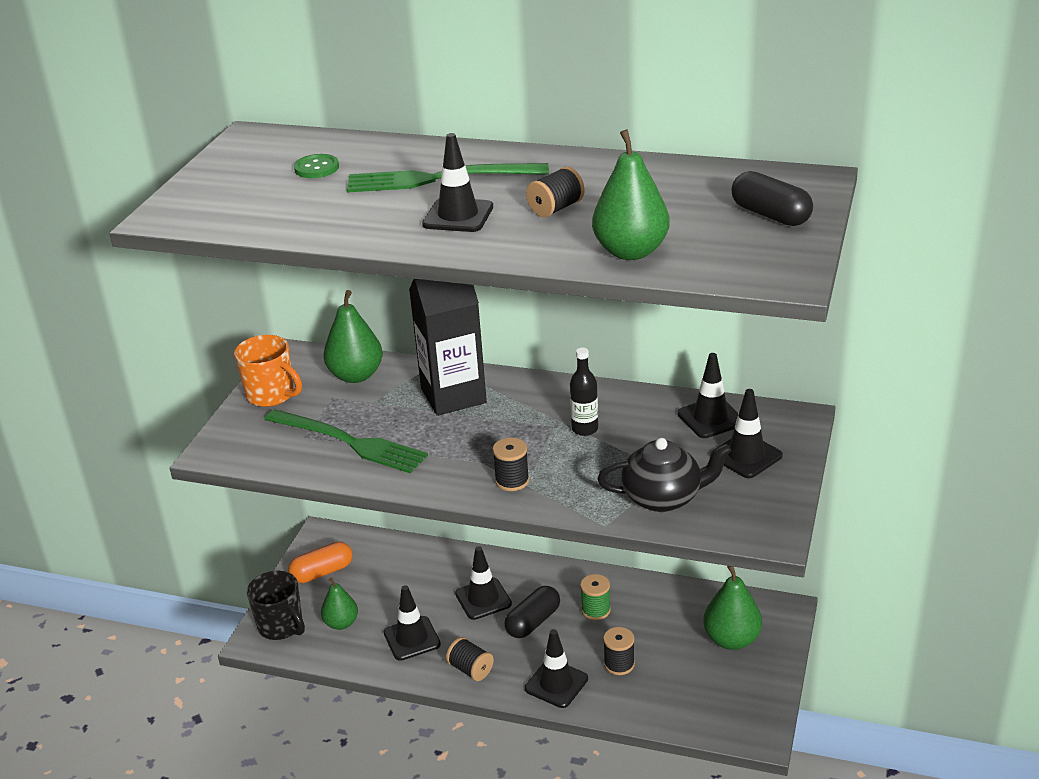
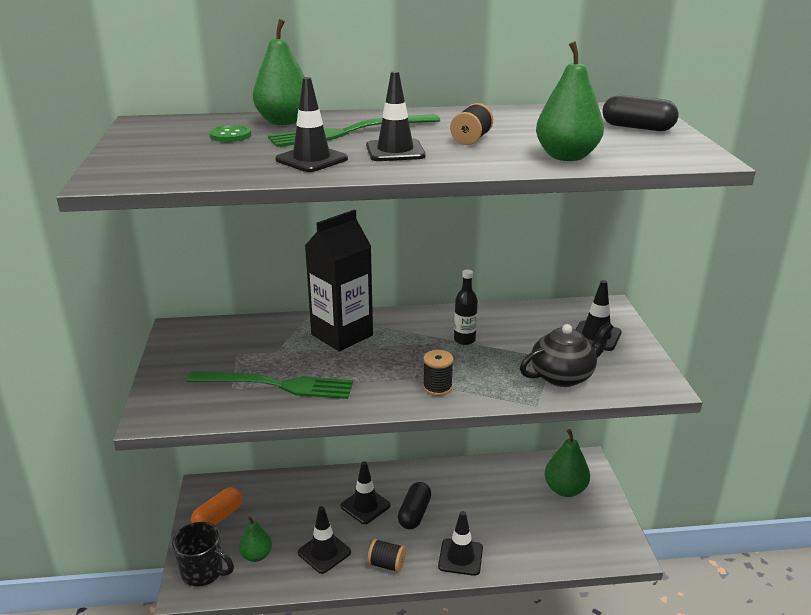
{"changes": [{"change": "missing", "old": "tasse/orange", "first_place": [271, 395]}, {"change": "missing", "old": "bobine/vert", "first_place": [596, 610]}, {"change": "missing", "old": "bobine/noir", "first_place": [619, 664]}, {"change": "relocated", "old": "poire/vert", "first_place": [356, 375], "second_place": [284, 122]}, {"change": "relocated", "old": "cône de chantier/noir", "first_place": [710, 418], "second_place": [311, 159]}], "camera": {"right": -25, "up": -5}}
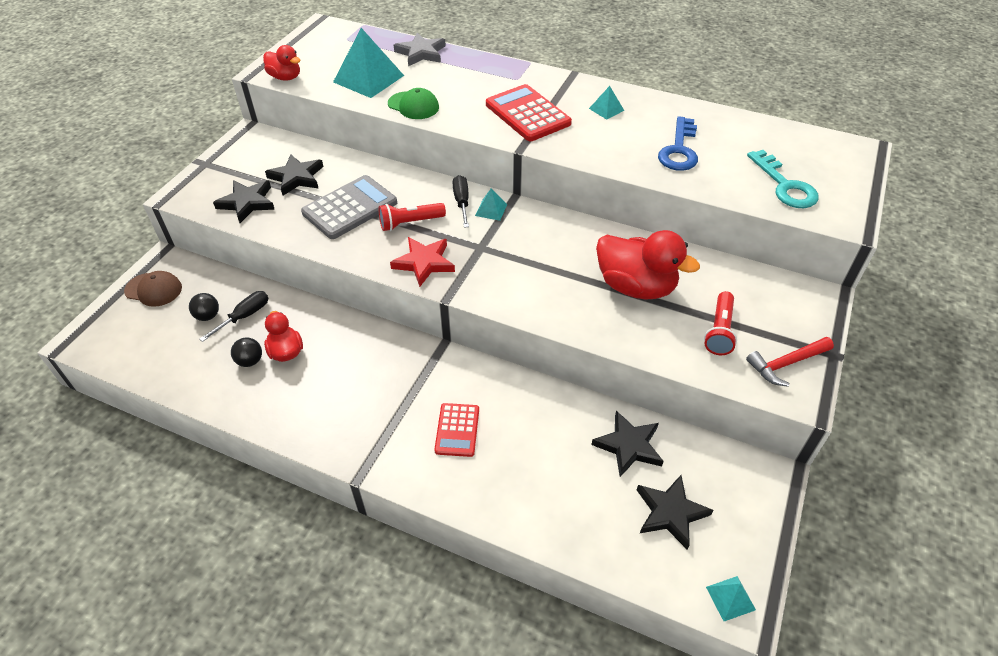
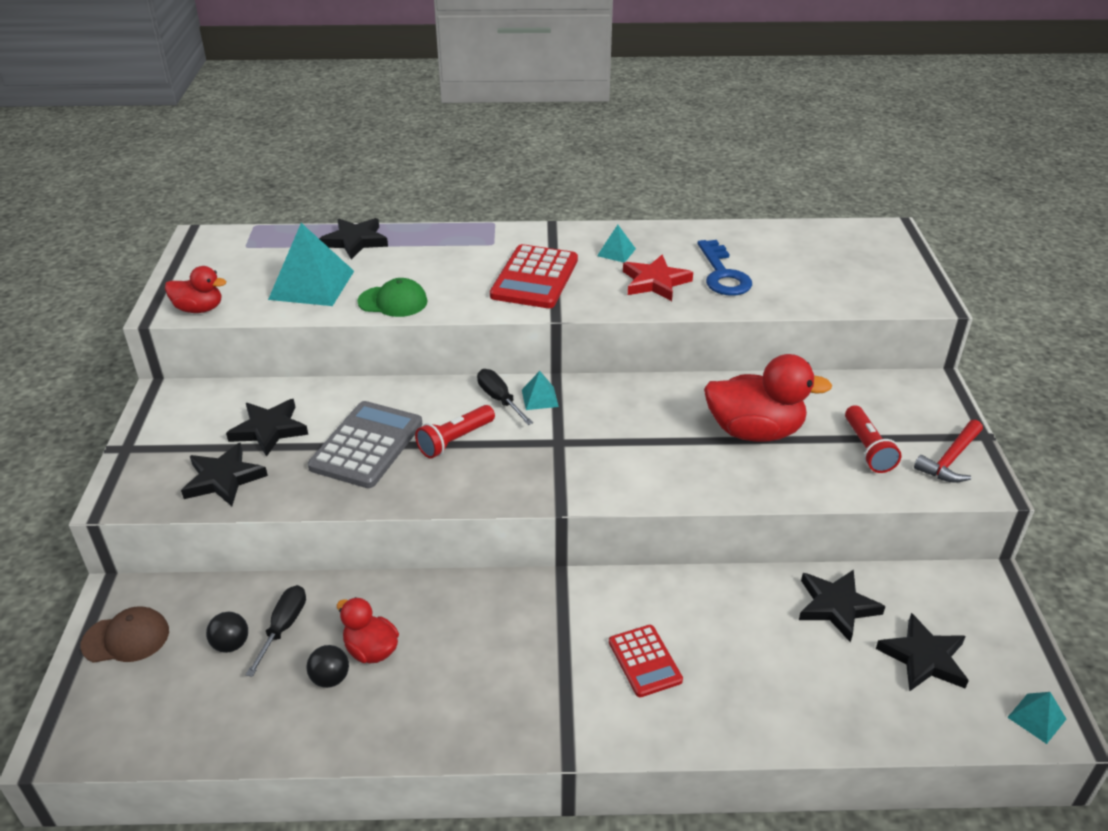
{"changes": [{"change": "missing", "old": "clé/turquoise", "first_place": [785, 185]}, {"change": "relocated", "old": "étoile/rouge", "first_place": [424, 263], "second_place": [655, 282]}, {"change": "colour", "old": "étoile/gris", "new": "étoile/noir", "first_place": [421, 53], "second_place": [355, 241]}, {"change": "spun", "old": "calculatrice/rouge", "first_place": [527, 114], "second_place": [534, 278], "degrees": -105}], "camera": {"right": -25, "up": -10}}
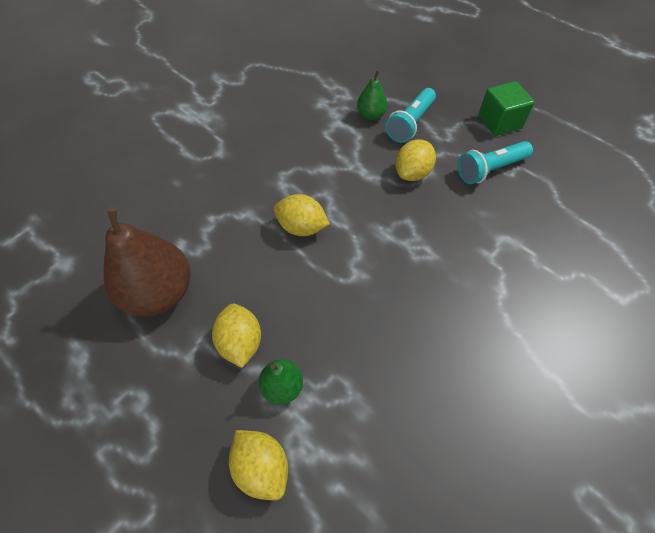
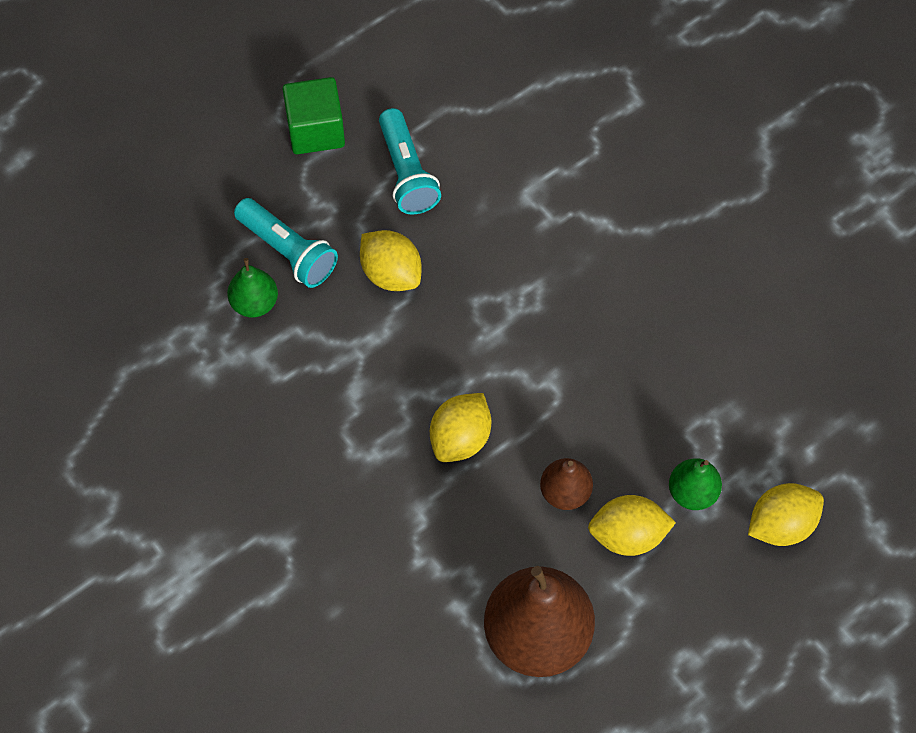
{"changes": [{"change": "appeared", "new": "poire/marron", "second_place": [565, 493]}], "camera": {"right": -80, "up": 5}}
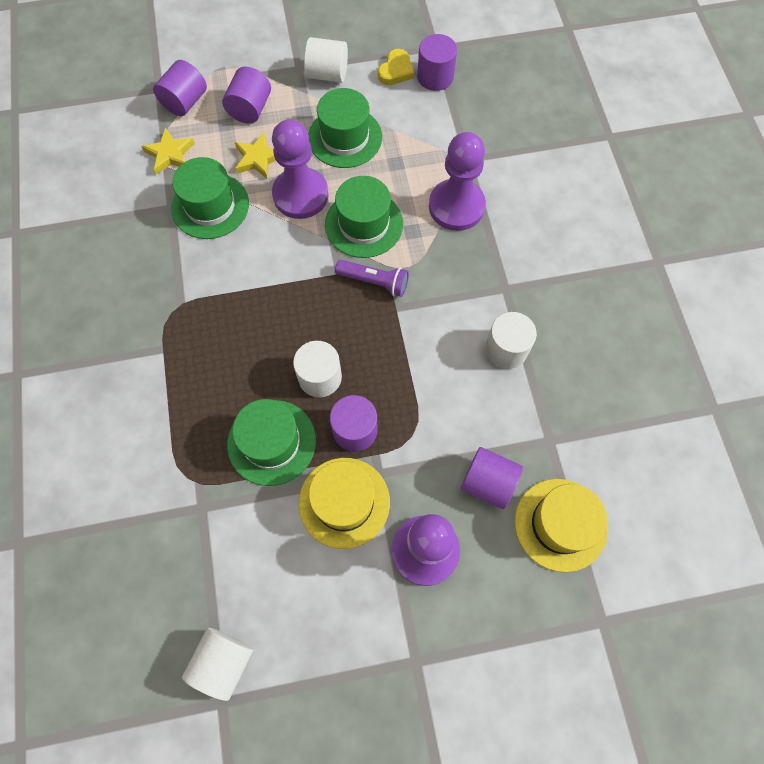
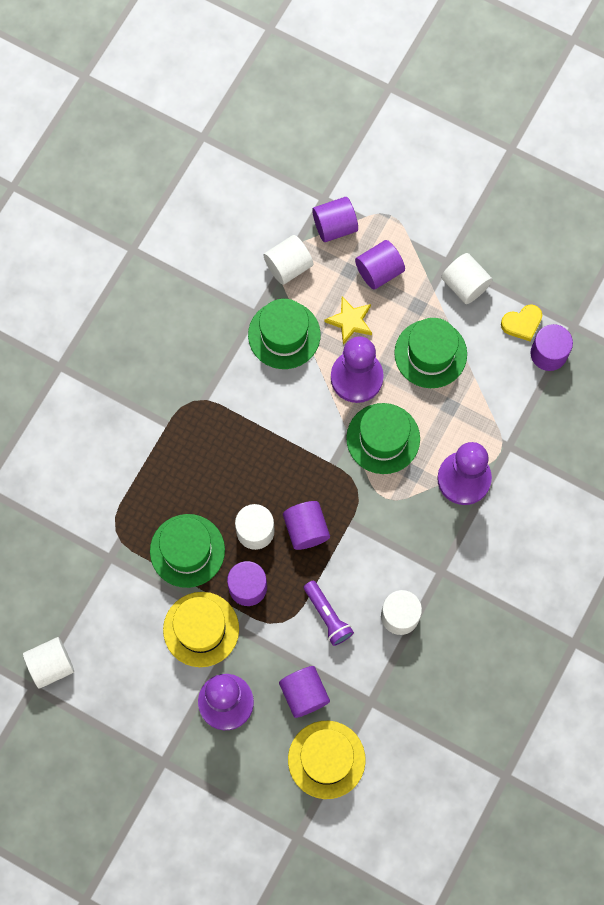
{"changes": [{"change": "appeared", "new": "cylindre/violet", "second_place": [306, 529]}, {"change": "relocated", "old": "lampe de poche/violet", "first_place": [374, 282], "second_place": [327, 616]}, {"change": "exchanged", "old": "étoile/jaune", "new": "cylindre/blanc", "first_place": [170, 154], "second_place": [288, 266]}], "camera": {"right": 40, "up": 5}}
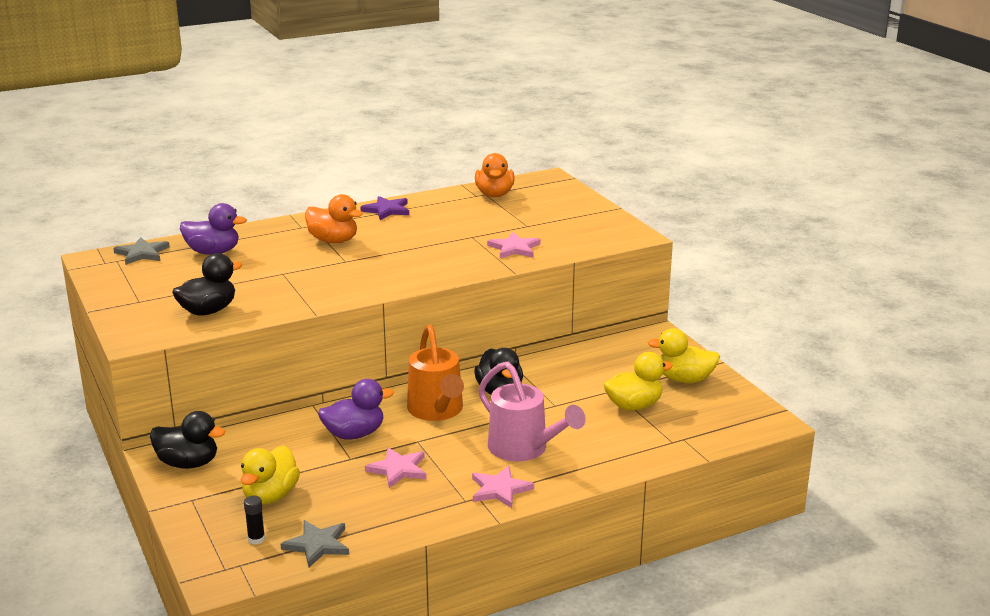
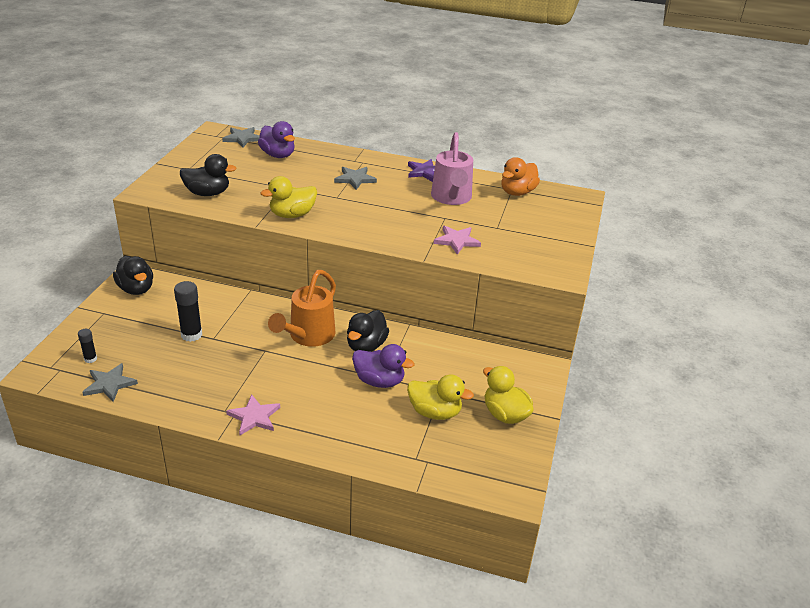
{"changes": [{"change": "missing", "old": "étoile/rose", "first_place": [398, 469]}, {"change": "appeared", "new": "bâton de colle/noir", "second_place": [191, 335]}, {"change": "relocated", "old": "canard/jaune", "first_place": [270, 496], "second_place": [292, 215]}, {"change": "relocated", "old": "canard/violet", "first_place": [354, 434], "second_place": [379, 381]}, {"change": "relocated", "old": "arrosoir/rose", "first_place": [524, 449], "second_place": [451, 198]}, {"change": "exchanged", "old": "canard/orange", "new": "étoile/gris", "first_place": [333, 241], "second_place": [355, 179]}], "camera": {"right": 40, "up": 10}}
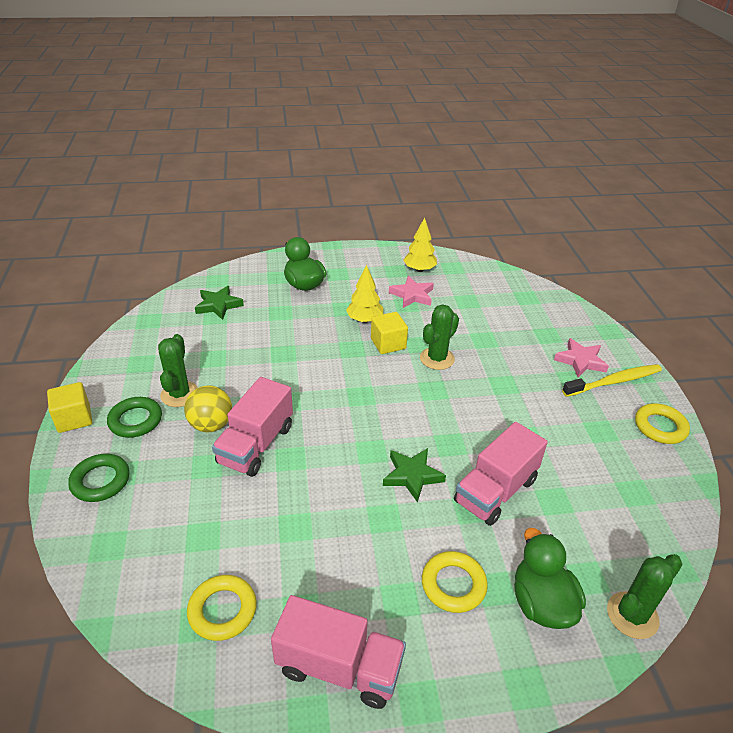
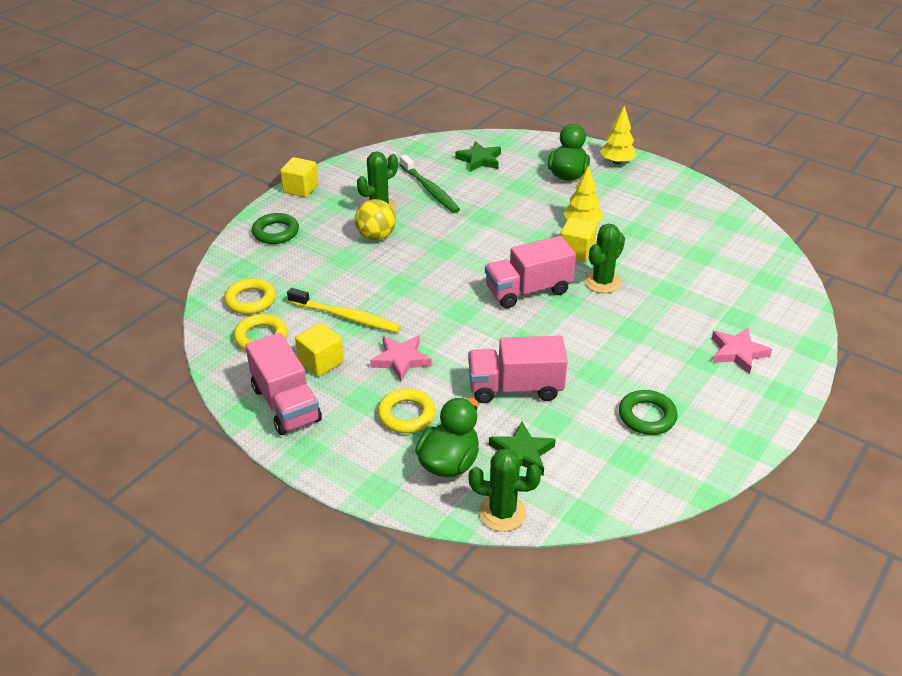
{"changes": [{"change": "appeared", "new": "cube/jaune", "second_place": [321, 362]}, {"change": "appeared", "new": "brosse à dents/vert", "second_place": [430, 189]}, {"change": "relocated", "old": "anneau/vert", "first_place": [135, 420], "second_place": [647, 416]}, {"change": "relocated", "old": "camion/rose", "first_place": [256, 445], "second_place": [528, 290]}, {"change": "relocated", "old": "étoile/vert", "first_place": [412, 476], "second_place": [522, 453]}, {"change": "relocated", "old": "étoile/rose", "first_place": [412, 295], "second_place": [401, 360]}, {"change": "relocated", "old": "arbre/jaune", "first_place": [419, 269], "second_place": [617, 162]}, {"change": "relocated", "old": "brosse à dents/jaune", "first_place": [613, 382], "second_place": [346, 316]}, {"change": "relocated", "old": "anneau/jaune", "first_place": [660, 427], "second_place": [250, 300]}, {"change": "spun", "old": "cactus/vert", "first_place": [437, 358], "second_place": [602, 282], "degrees": -45}], "camera": {"right": 45, "up": 0}}
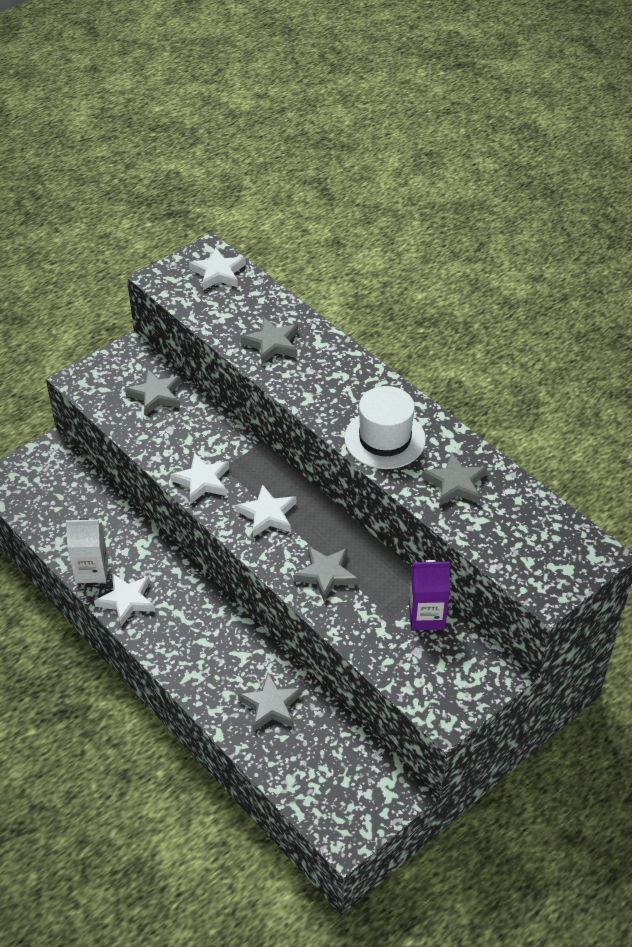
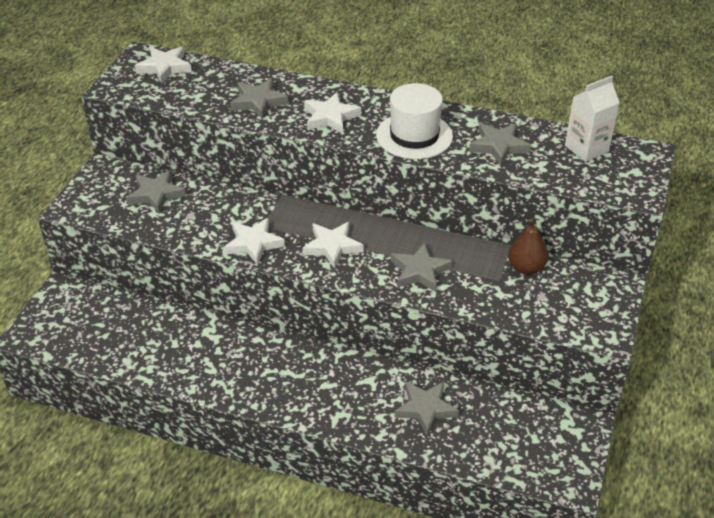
{"changes": [{"change": "relocated", "old": "brique de lait/blanc", "first_place": [91, 570], "second_place": [586, 148]}, {"change": "relocated", "old": "étoile/blanc", "first_place": [126, 601], "second_place": [330, 117]}, {"change": "exchanged", "old": "brique de lait/violet", "new": "poire/marron", "first_place": [426, 616], "second_place": [526, 268]}], "camera": {"right": -30, "up": -5}}
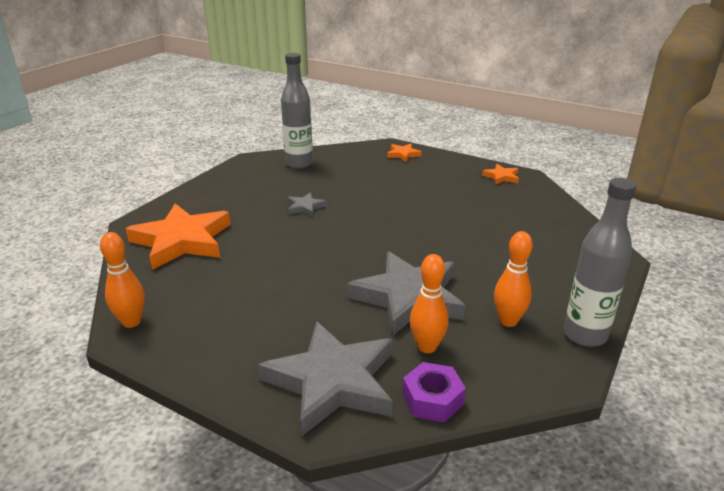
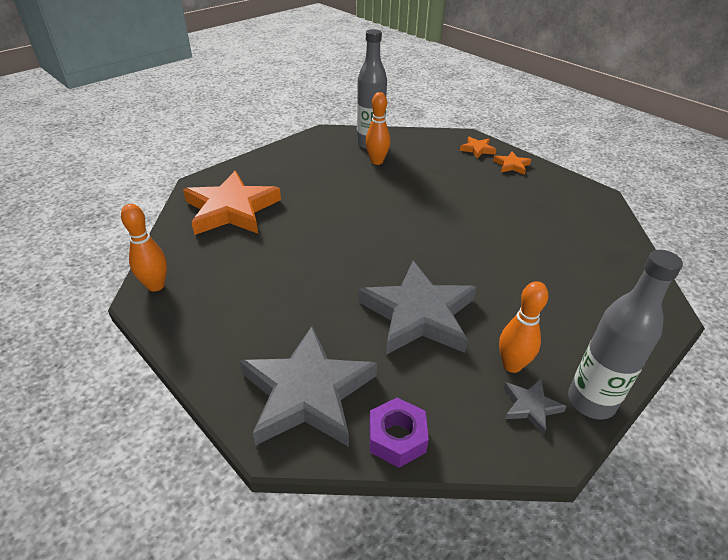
{"changes": [{"change": "relocated", "old": "étoile/gris", "first_place": [305, 207], "second_place": [530, 406]}, {"change": "relocated", "old": "quille/orange", "first_place": [427, 347], "second_place": [377, 161]}, {"change": "relocated", "old": "étoile/orange", "first_place": [501, 177], "second_place": [511, 165]}], "camera": {"right": 15, "up": 10}}
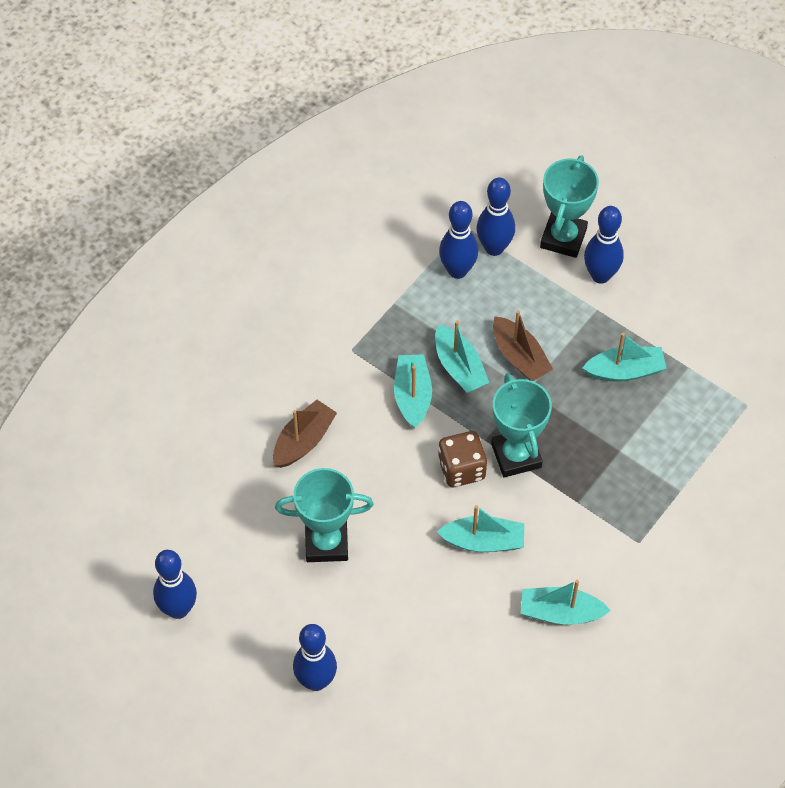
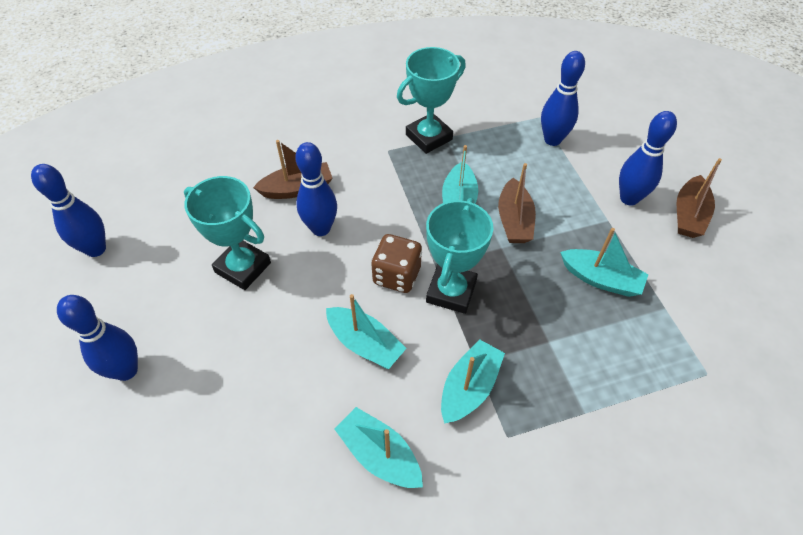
{"changes": [{"change": "appeared", "new": "bateau/marron", "second_place": [688, 215]}, {"change": "relocated", "old": "bateau/turquoise", "first_place": [412, 396], "second_place": [469, 387]}, {"change": "relocated", "old": "quille/bleu", "first_place": [457, 270], "second_place": [321, 228]}, {"change": "relocated", "old": "trophée/turquoise", "first_place": [563, 238], "second_place": [429, 137]}], "camera": {"right": 35, "up": -5}}
